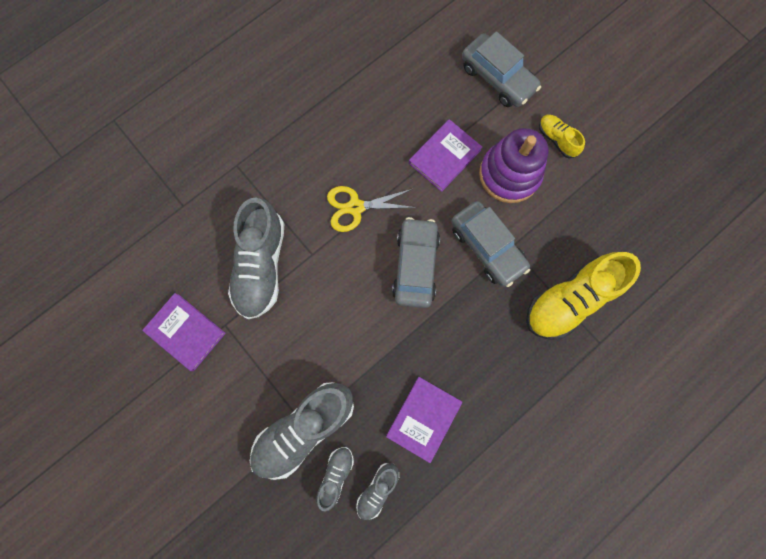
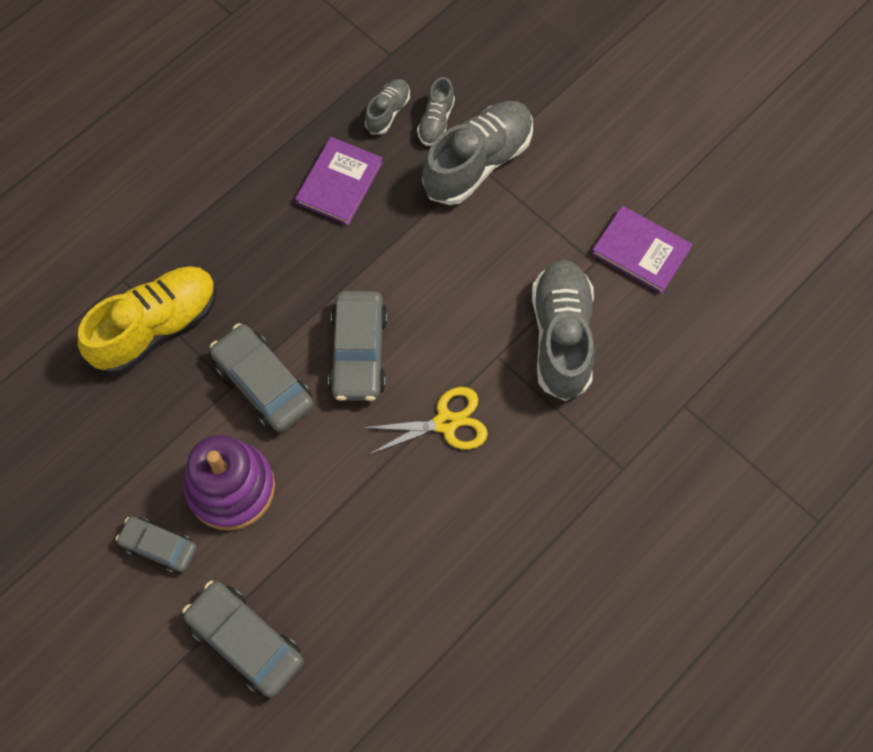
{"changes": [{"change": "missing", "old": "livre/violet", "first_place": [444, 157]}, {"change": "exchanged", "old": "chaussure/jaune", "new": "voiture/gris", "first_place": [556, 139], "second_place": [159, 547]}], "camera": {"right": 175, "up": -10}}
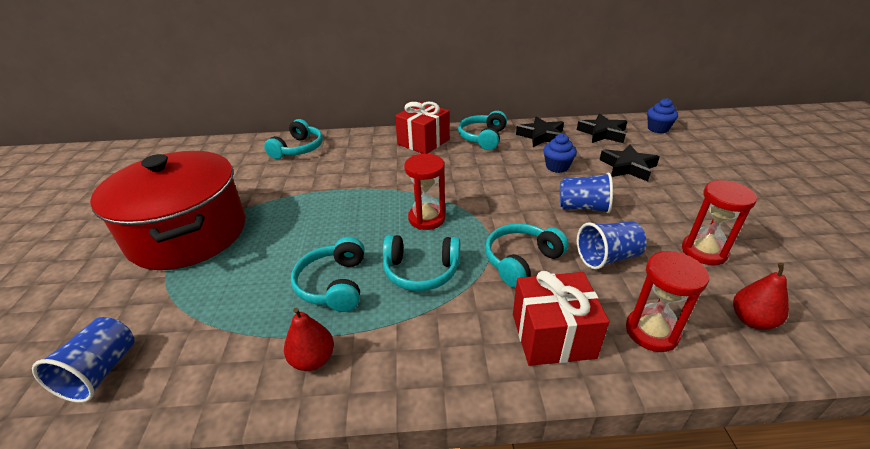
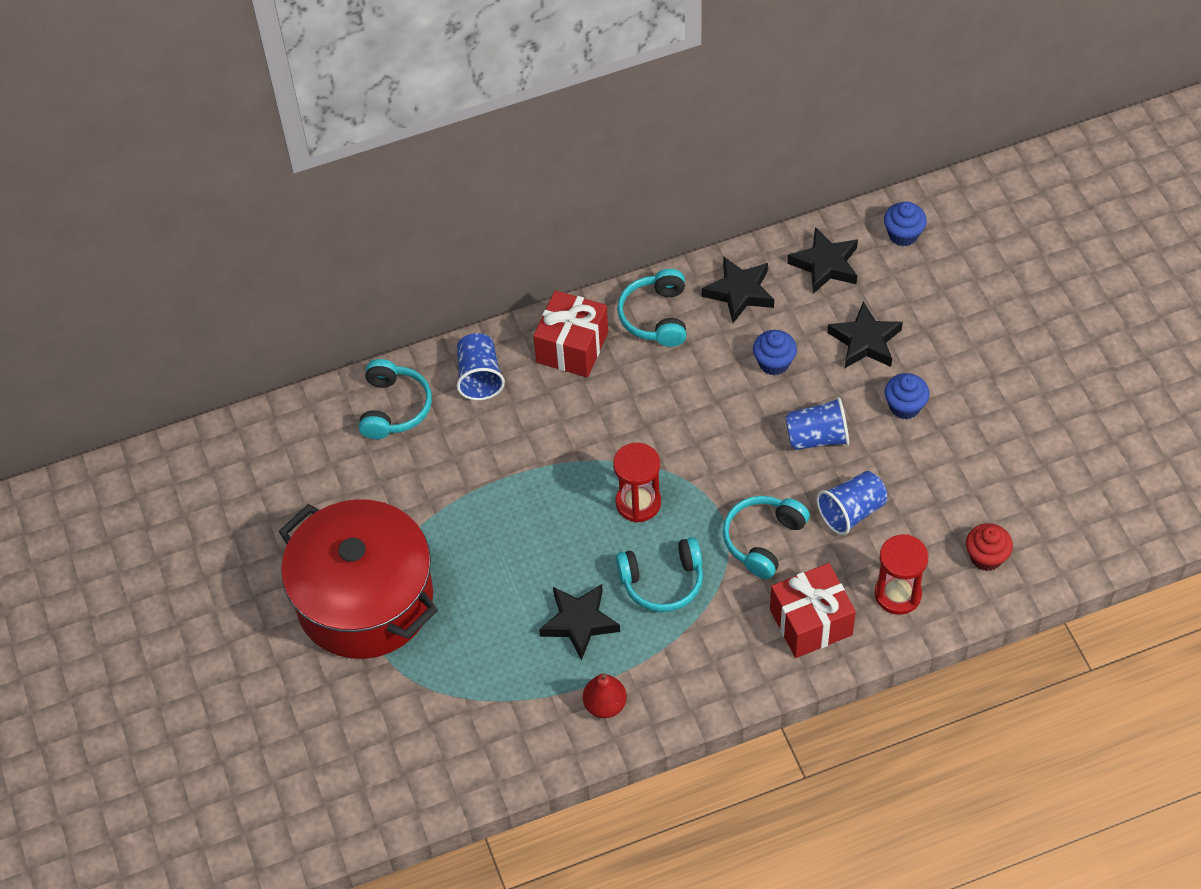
{"changes": [{"change": "missing", "old": "sablier/rouge", "first_place": [704, 251]}, {"change": "appeared", "new": "muffin/bleu", "second_place": [905, 406]}, {"change": "relocated", "old": "gobelet/bleu", "first_place": [101, 372], "second_place": [479, 377]}, {"change": "exchanged", "old": "casque audio/turquoise", "new": "étoile/noir", "first_place": [334, 284], "second_place": [579, 622]}, {"change": "exchanged", "old": "poire/rouge", "new": "muffin/rouge", "first_place": [751, 320], "second_place": [986, 557]}], "camera": {"right": -15, "up": 20}}
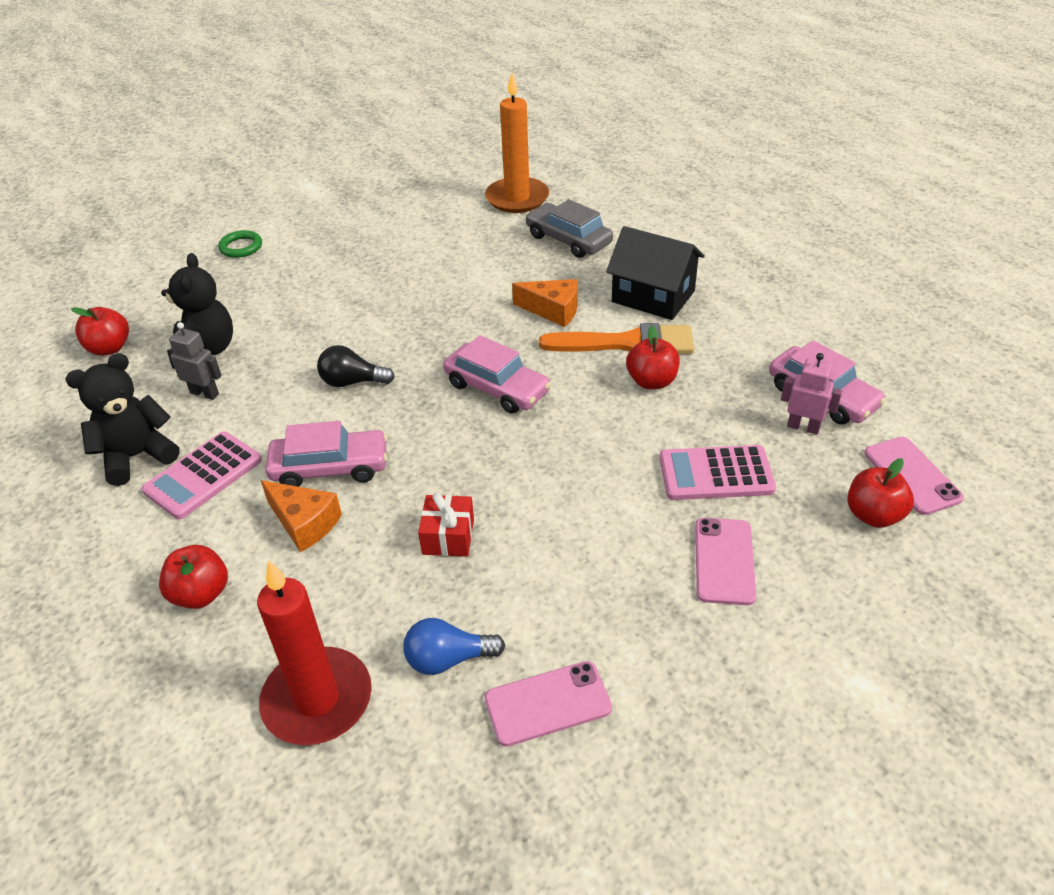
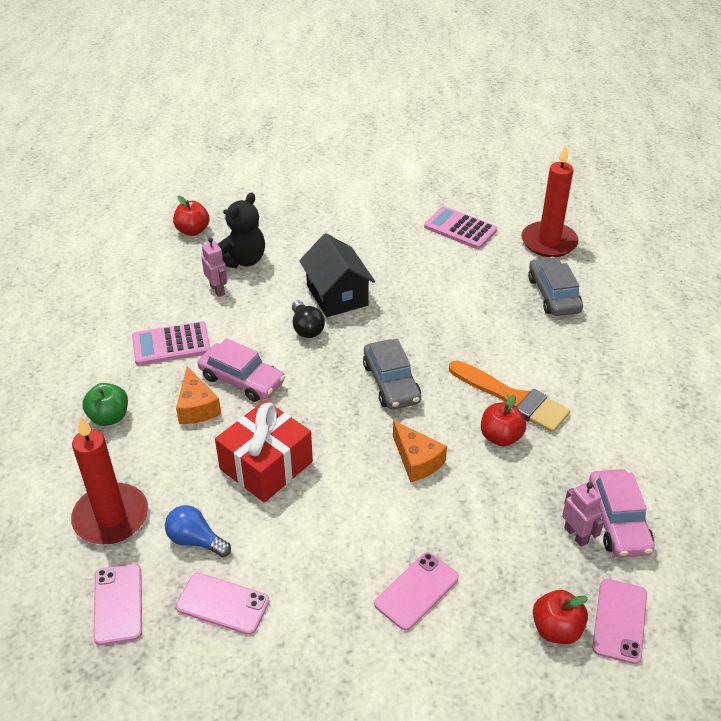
{"changes": [{"change": "missing", "old": "ours en peluche/noir", "first_place": [137, 456]}, {"change": "missing", "old": "anneau/vert", "first_place": [241, 247]}, {"change": "appeared", "new": "téléphone/rose", "second_place": [118, 604]}, {"change": "relocated", "old": "fromage/orange", "first_place": [553, 310], "second_place": [417, 460]}, {"change": "relocated", "old": "maison/noir", "first_place": [653, 296], "second_place": [337, 295]}, {"change": "relocated", "old": "calculatrice/rose", "first_place": [716, 474], "second_place": [460, 229]}, {"change": "colour", "old": "pomme/rouge", "new": "pomme/vert", "first_place": [201, 594], "second_place": [109, 417]}, {"change": "colour", "old": "robot/gris", "new": "robot/rose", "first_place": [205, 393], "second_place": [217, 290]}, {"change": "colour", "old": "voiture/rose", "new": "voiture/gris", "first_place": [497, 388], "second_place": [391, 382]}, {"change": "colour", "old": "bougie/orange", "new": "bougie/rouge", "first_place": [517, 198], "second_place": [548, 242]}, {"change": "spun", "old": "ampoule/noir", "first_place": [352, 382], "second_place": [306, 328], "degrees": -150}, {"change": "size", "old": "cadeau/rouge", "first_place": [448, 536], "second_place": [266, 465], "factor": 1.85}], "camera": {"right": 35, "up": 0}}
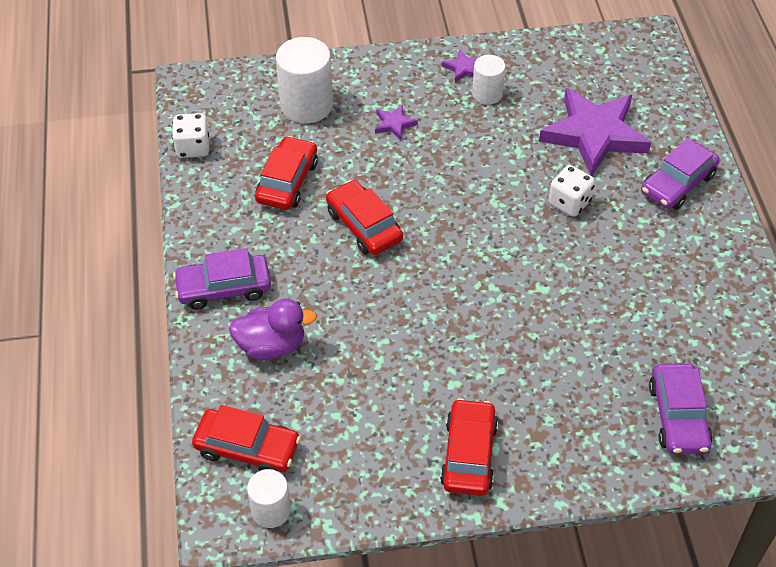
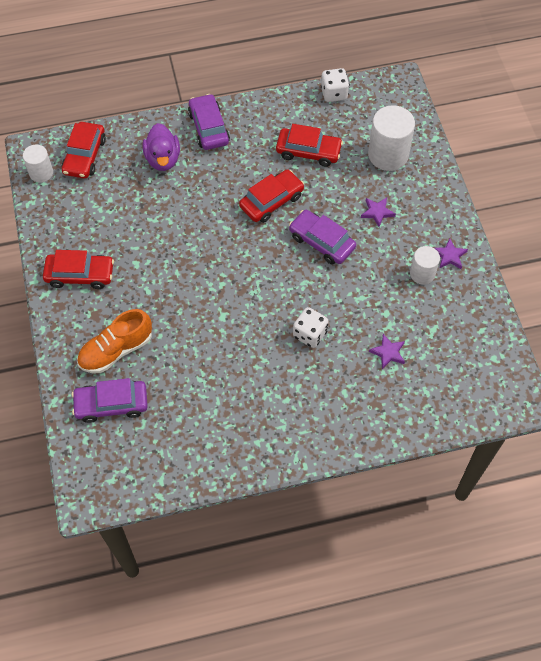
{"changes": [{"change": "appeared", "new": "chaussure/orange", "second_place": [116, 350]}, {"change": "relocated", "old": "voiture/violet", "first_place": [677, 184], "second_place": [321, 242]}, {"change": "size", "old": "étoile/violet", "first_place": [594, 134], "second_place": [388, 352], "factor": 0.41}], "camera": {"right": 85, "up": 10}}
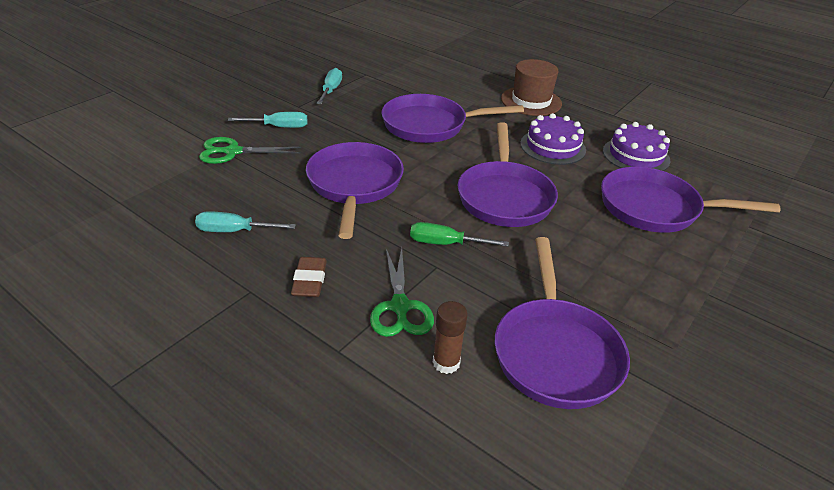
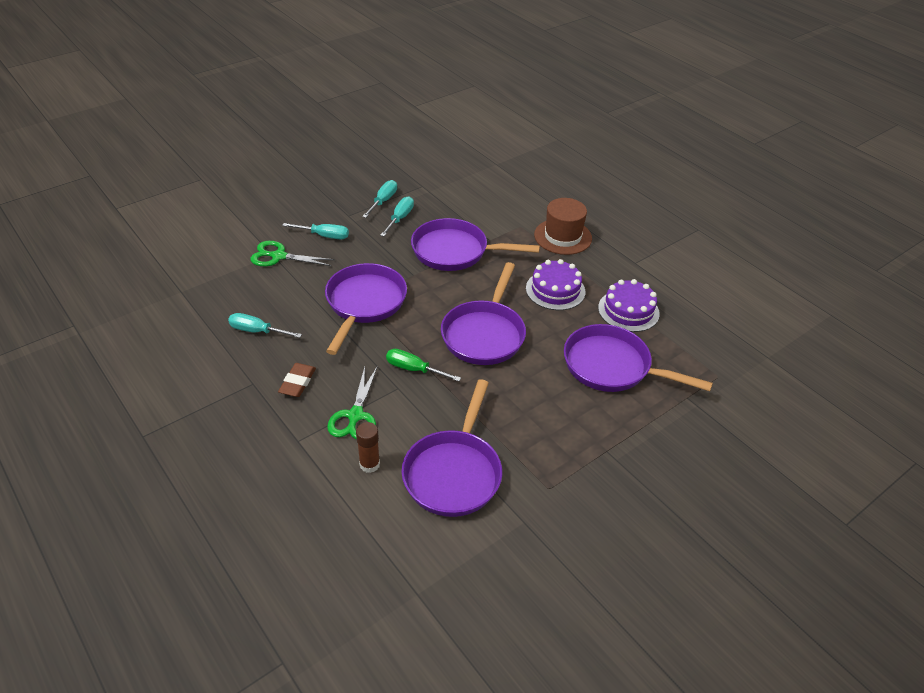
{"changes": [{"change": "appeared", "new": "tournevis/turquoise", "second_place": [400, 218]}], "camera": {"right": 15, "up": 5}}
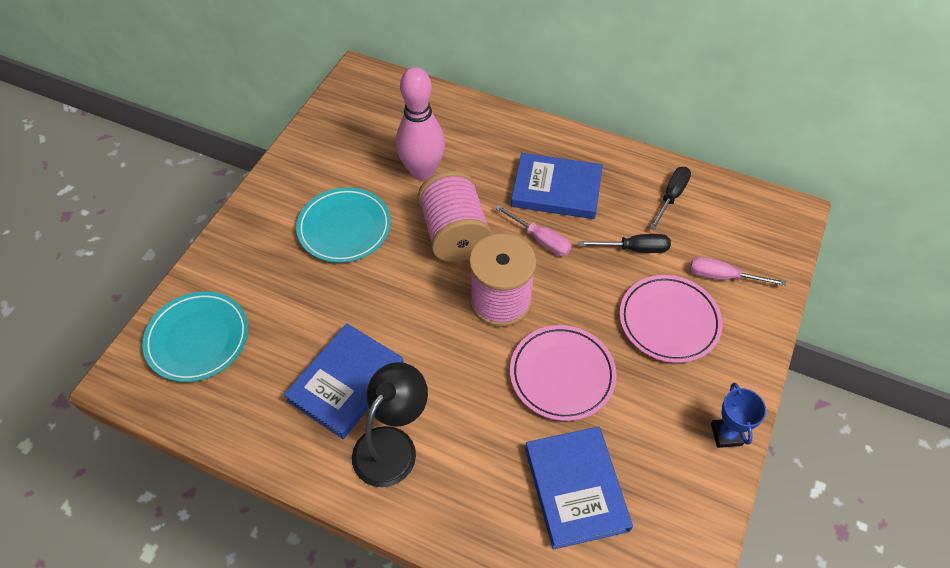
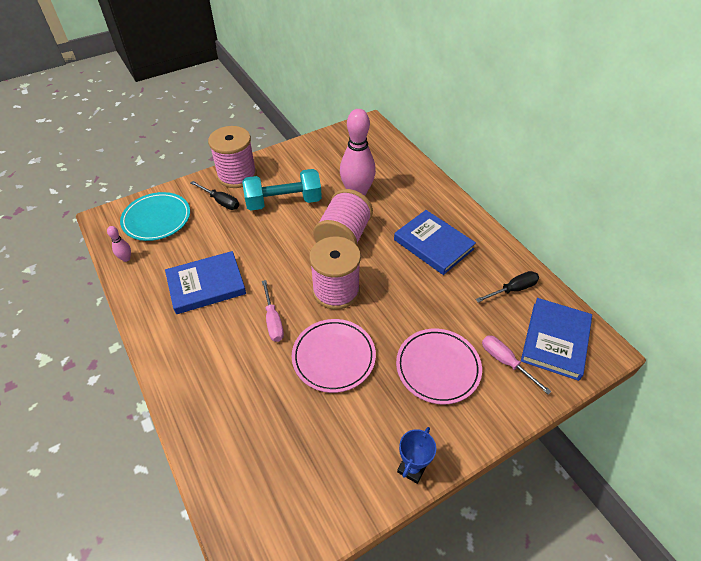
{"changes": [{"change": "missing", "old": "lampe/noir", "first_place": [392, 444]}, {"change": "appeared", "new": "quille/rose", "second_place": [126, 258]}, {"change": "appeared", "new": "bobine/rose", "second_place": [237, 175]}, {"change": "relocated", "old": "tournevis/rose", "first_place": [540, 239], "second_place": [273, 320]}, {"change": "relocated", "old": "livre/bleu", "first_place": [576, 488], "second_place": [555, 340]}, {"change": "relocated", "old": "tournevis/noir", "first_place": [634, 249], "second_place": [220, 201]}, {"change": "exchanged", "old": "assiette/turquoise", "new": "haltère/turquoise", "first_place": [344, 228], "second_place": [284, 202]}], "camera": {"right": 35, "up": -5}}
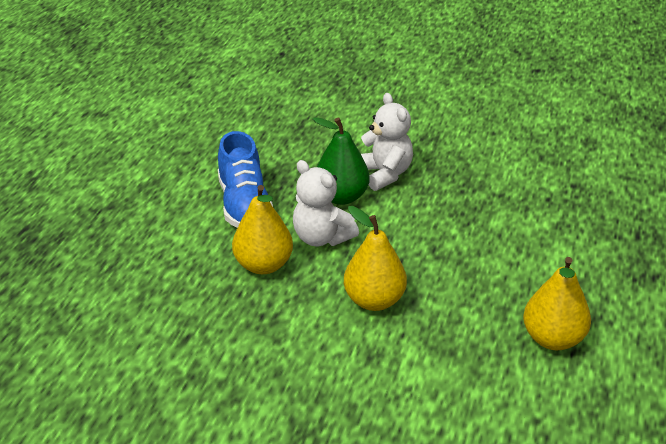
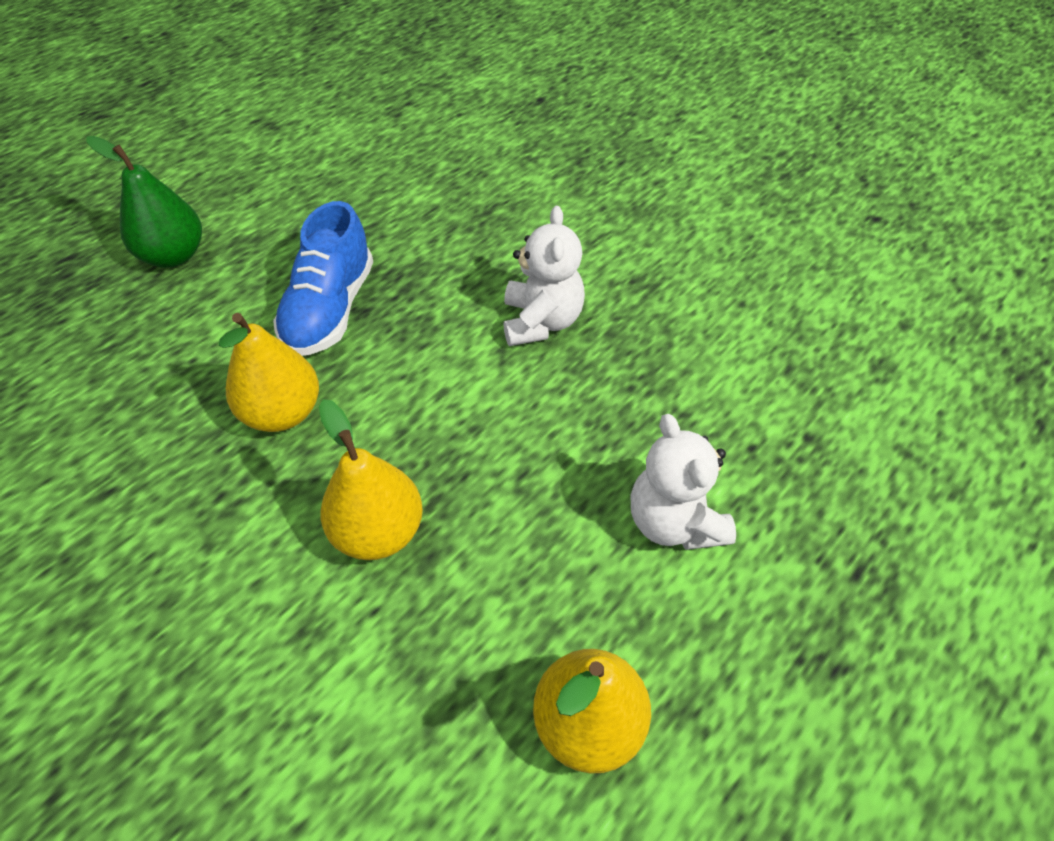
{"changes": [{"change": "relocated", "old": "ours en peluche/blanc", "first_place": [321, 237], "second_place": [674, 522]}, {"change": "relocated", "old": "poire/vert", "first_place": [341, 197], "second_place": [174, 256]}], "camera": {"right": 25, "up": 15}}
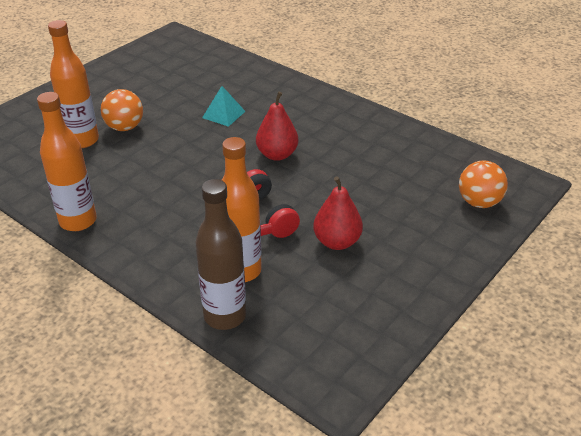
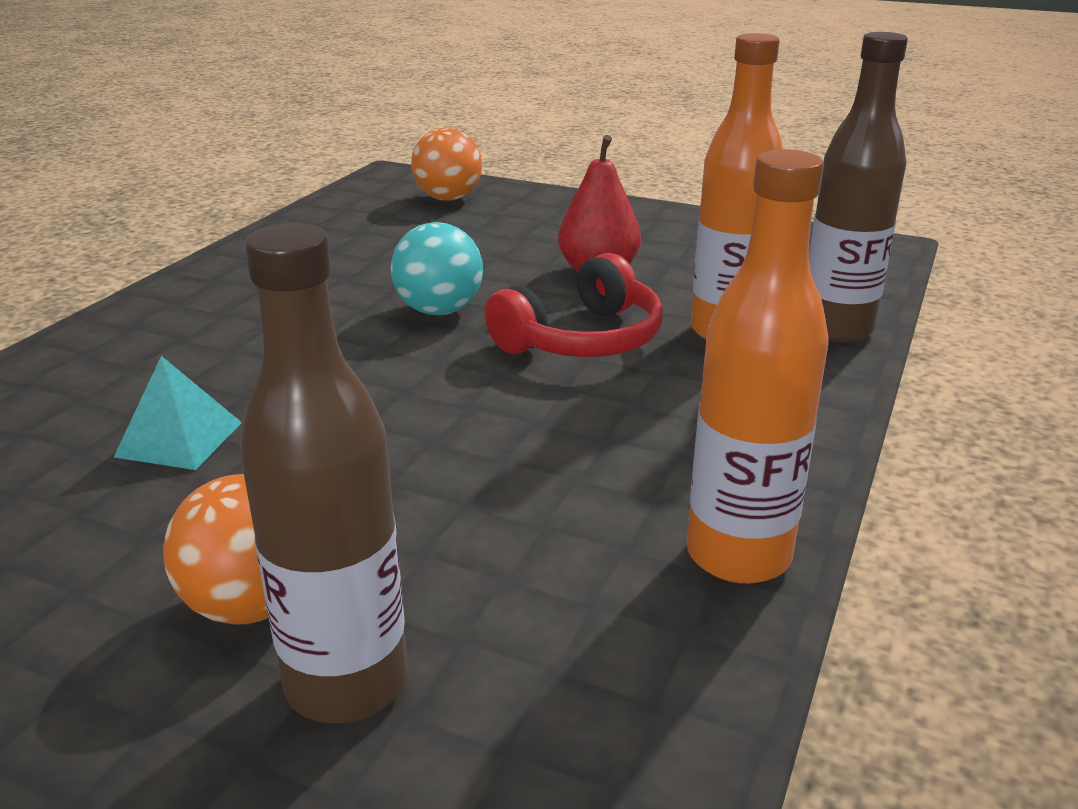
{"changes": [{"change": "missing", "old": "poire/rouge", "first_place": [277, 155]}, {"change": "appeared", "new": "balle/turquoise", "second_place": [439, 310]}, {"change": "colour", "old": "bouteille/orange", "new": "bouteille/marron", "first_place": [82, 140], "second_place": [347, 684]}], "camera": {"right": -105, "up": -10}}
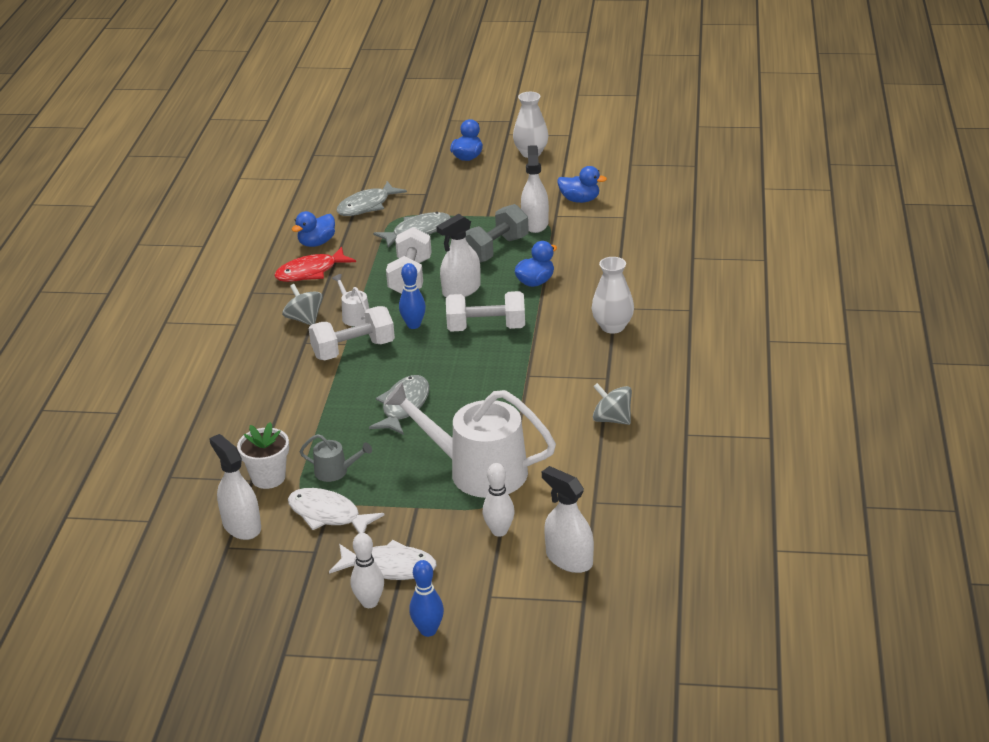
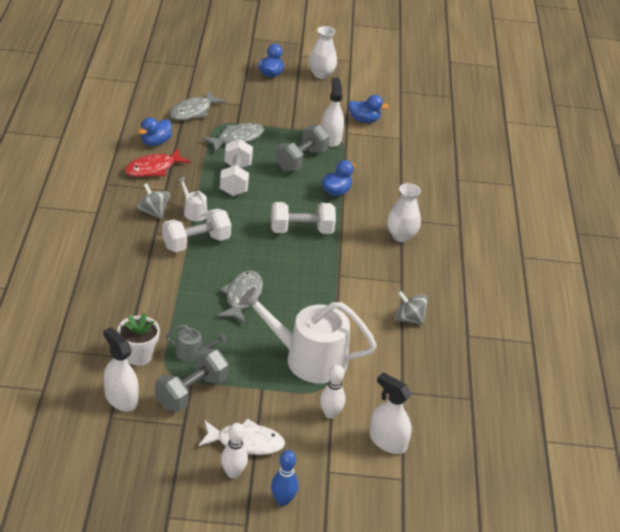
{"changes": [{"change": "missing", "old": "quille/bleu", "first_place": [413, 325]}, {"change": "missing", "old": "vaporisateur/blanc", "first_place": [461, 290]}, {"change": "exchanged", "old": "poisson/blanc", "new": "haltère/gris", "first_place": [328, 515], "second_place": [191, 392]}], "camera": {"right": -10, "up": 5}}
